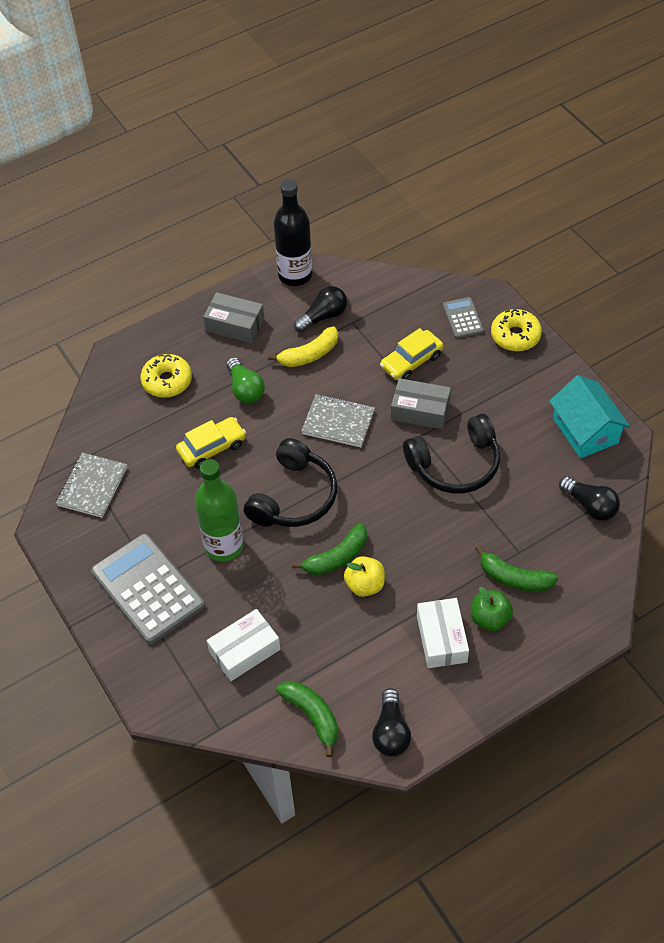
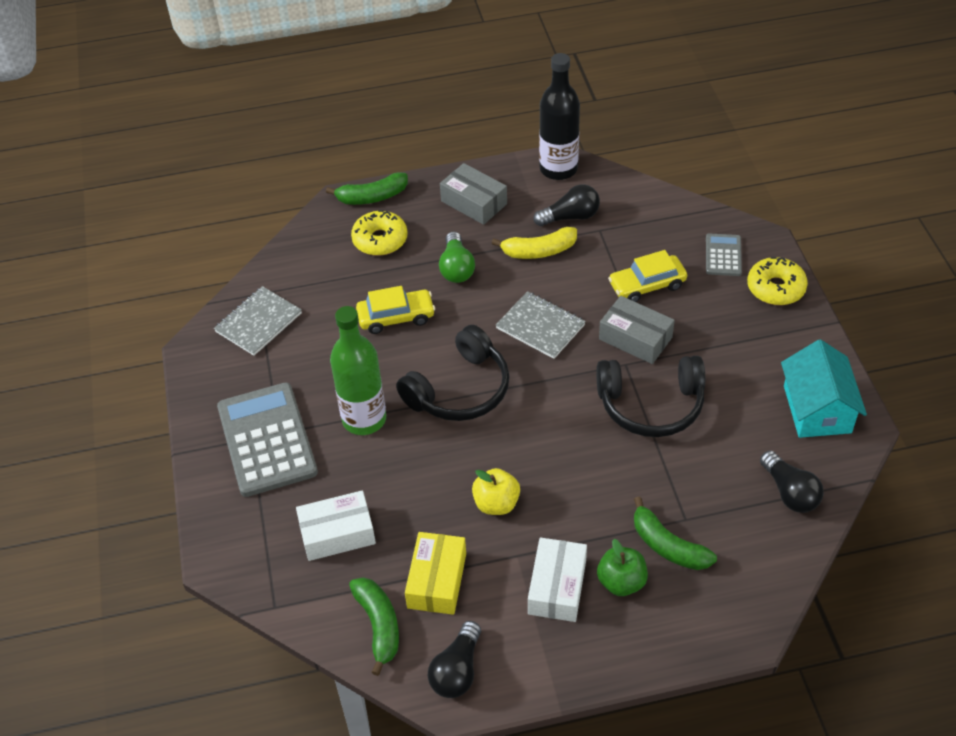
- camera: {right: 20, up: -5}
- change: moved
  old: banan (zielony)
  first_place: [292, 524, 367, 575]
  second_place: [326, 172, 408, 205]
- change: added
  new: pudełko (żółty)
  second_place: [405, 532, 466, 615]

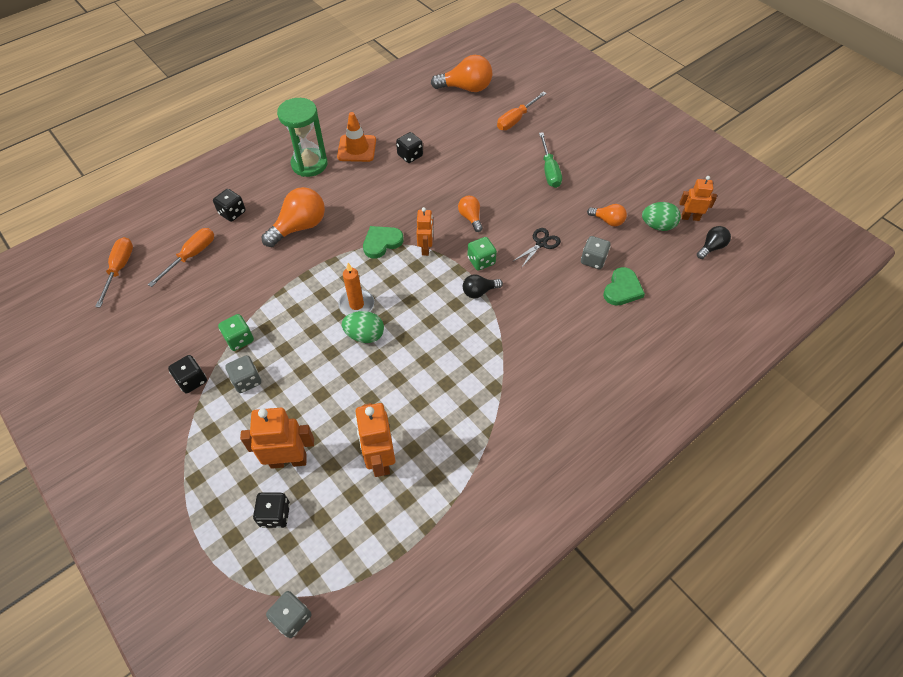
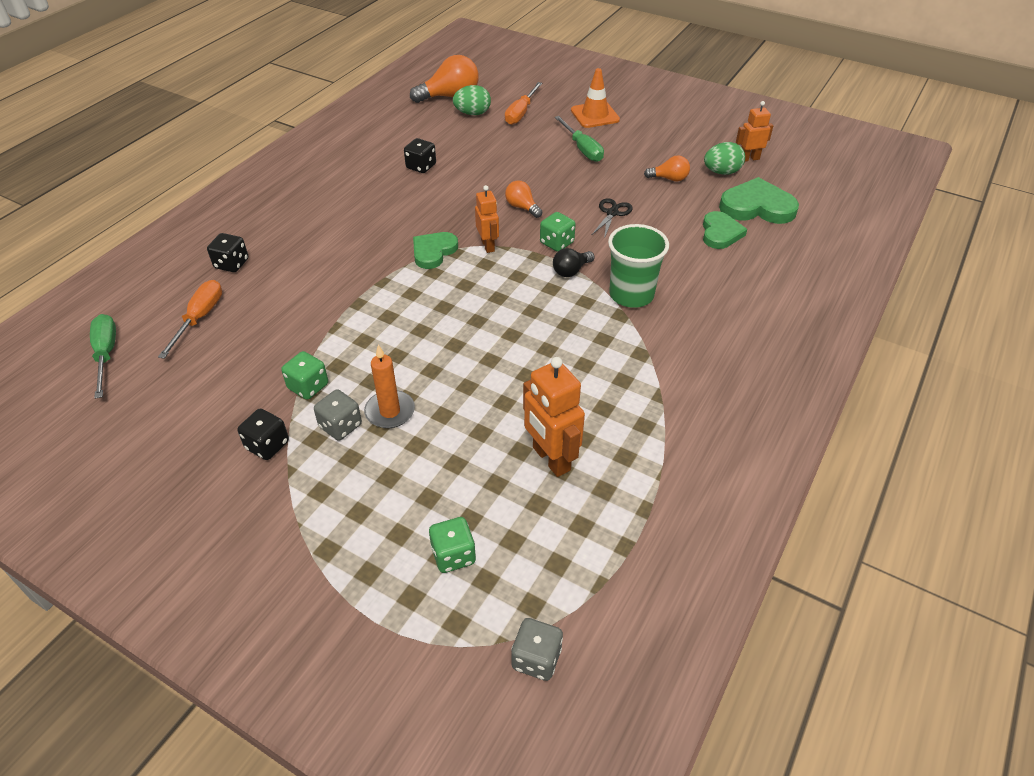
- camera: {right: -20, up: -10}
- change: recoloured
  old: śrubokręt (pomarańczowy)
  new: śrubokręt (zielony)
  first_place: [95, 237, 133, 308]
  second_place: [90, 314, 116, 399]
- change: removed
  old: robot (pomarańczowy)
  first_place: [240, 408, 314, 469]
- change: recoloured
  old: kostka do gry (czarny)
  new: kostka do gry (zielony)
  first_place: [253, 492, 290, 528]
  second_place: [429, 517, 476, 573]
- change: removed
  old: żarówka (pomarańczowy)
  first_place: [261, 187, 325, 247]
- change: removed
  old: klepsydra (zielony)
  first_place: [277, 98, 328, 177]
- change: moved
  old: pachołek (pomarańczowy)
  first_place: [337, 112, 376, 162]
  second_place: [571, 68, 620, 128]
- change: moved
  old: świeca (pomarańczowy)
  first_place: [338, 263, 374, 316]
  second_place: [364, 345, 415, 428]
- change: moved
  old: jajko (zielony)
  first_place: [342, 311, 384, 343]
  second_place: [453, 85, 491, 115]
- change: removed
  old: kostka do gry (szary)
  first_place: [581, 236, 611, 269]
- change: removed
  old: żarówka (czarny)
  first_place: [697, 226, 731, 259]
- change: added
  new: szklanka (zielony)
  second_place: [608, 224, 669, 308]
- change: added
  new: serce (zielony)
  second_place: [719, 177, 799, 224]

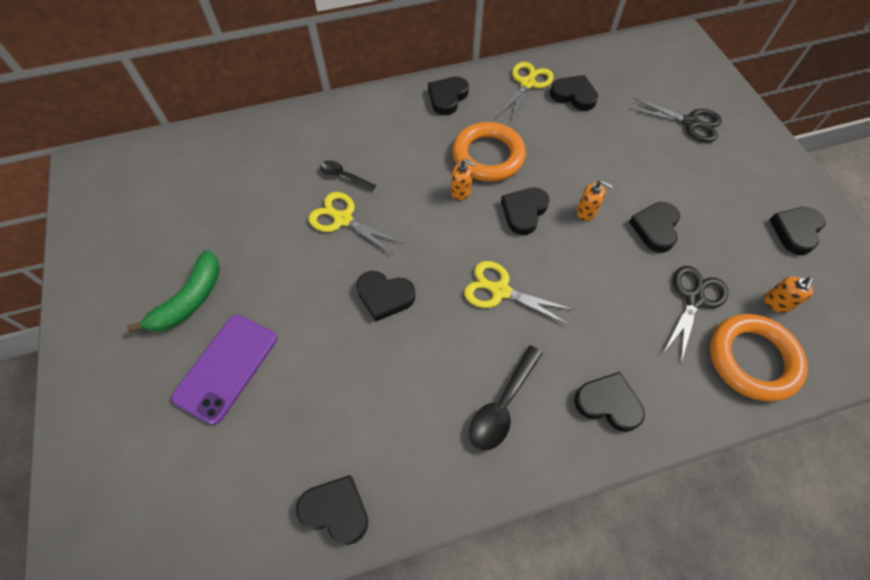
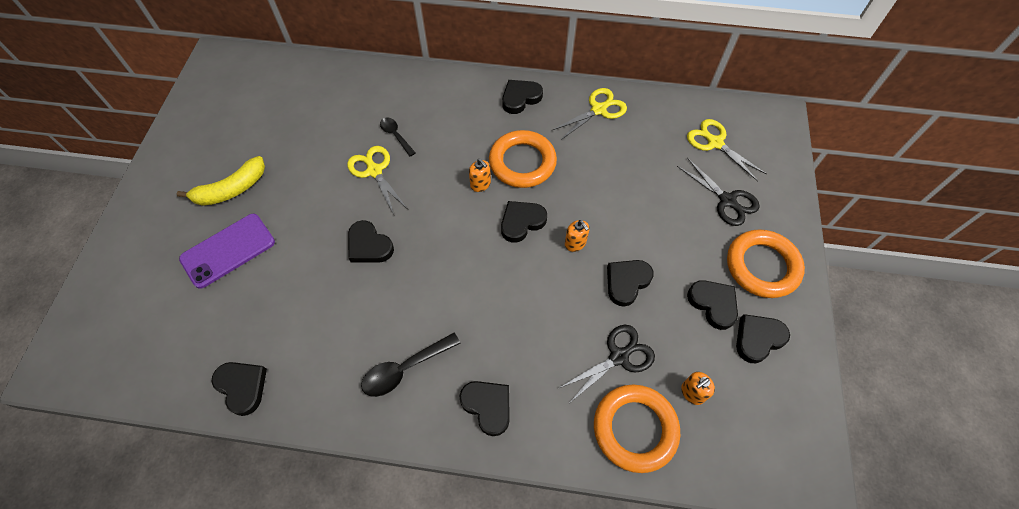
- camera: {right: 25, up: 0}
- change: recoloured
  old: banan (zielony)
  new: banan (żółty)
  first_place: [127, 250, 220, 332]
  second_place: [176, 156, 265, 206]
- change: moved
  old: nożyczki (żółty)
  first_place: [464, 261, 574, 325]
  second_place: [687, 119, 767, 181]
- change: moved
  old: serce (czarny)
  first_place: [550, 75, 598, 111]
  second_place: [687, 280, 738, 330]
- change: added
  new: pierścień (pomarańczowy)
  second_place: [727, 229, 805, 298]

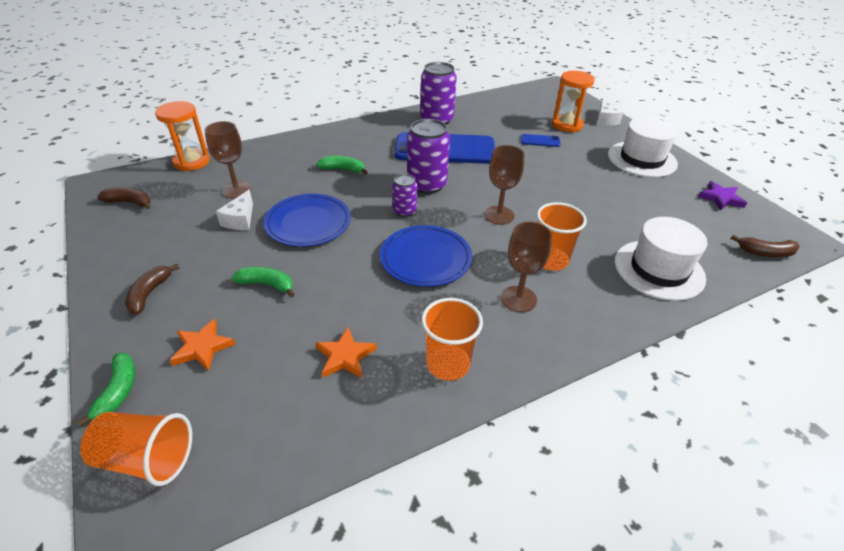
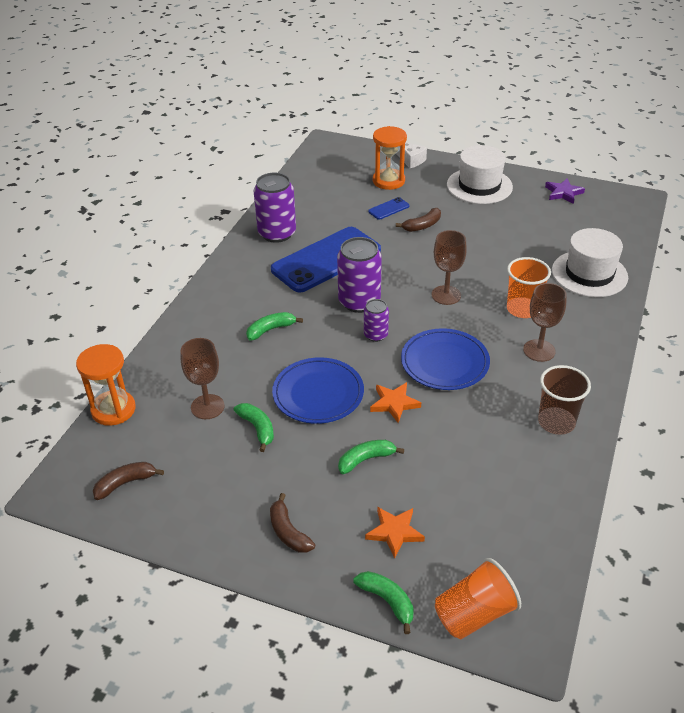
- camera: {right: -40, up: 0}
- change: replaced
  old: ser (biały)
  new: banan (zielony)
  first_place: [216, 190, 253, 230]
  second_place: [234, 403, 274, 452]
- change: moved
  old: gwiazda (pomarańczowy)
  first_place: [315, 327, 377, 378]
  second_place: [370, 382, 421, 423]
- change: recoloured
  old: szklanka (pomarańczowy)
  new: szklanka (brązowy)
  first_place: [421, 298, 483, 381]
  second_place: [538, 365, 591, 435]
- change: moved
  old: banan (brązowy)
  first_place: [731, 235, 800, 257]
  second_place: [396, 208, 441, 232]

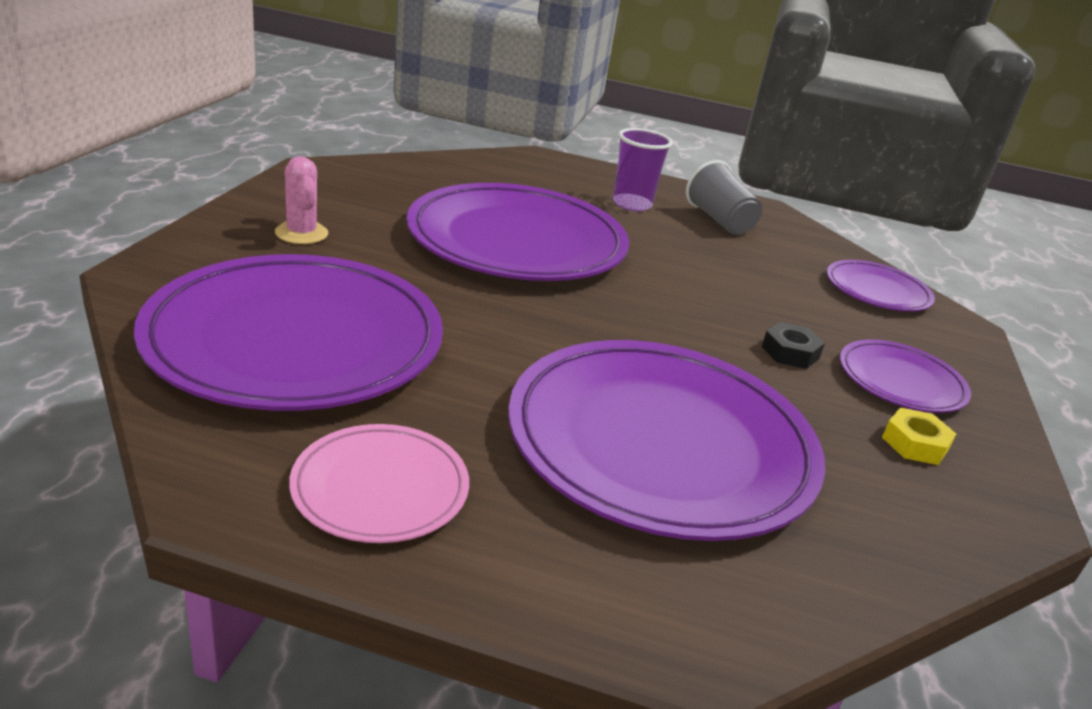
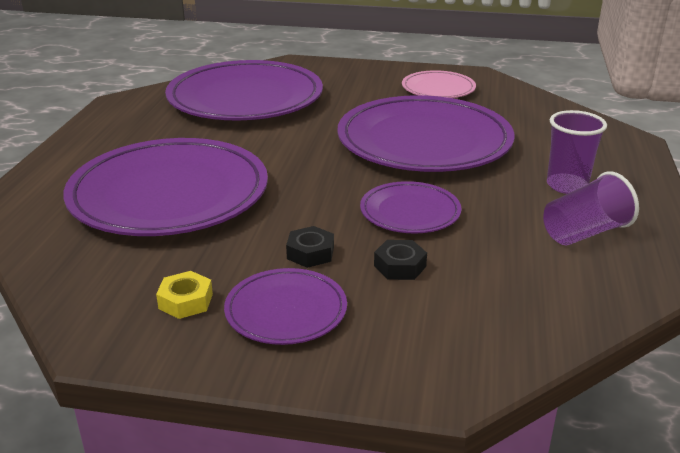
- camera: {right: 90, up: 0}
- change: removed
  old: kaktus (różowy)
  first_place: [275, 156, 328, 244]
- change: moved
  old: talerz (różowy)
  first_place: [289, 424, 469, 543]
  second_place: [402, 70, 476, 98]
- change: recoloured
  old: szklanka (szary)
  new: szklanka (fioletowy)
  first_place: [686, 160, 762, 235]
  second_place: [543, 171, 639, 246]
- change: moved
  old: talerz (fioletowy)
  first_place: [827, 260, 935, 312]
  second_place: [360, 181, 461, 234]
- change: added
  new: nakrętka (czarny)
  second_place: [374, 240, 427, 280]

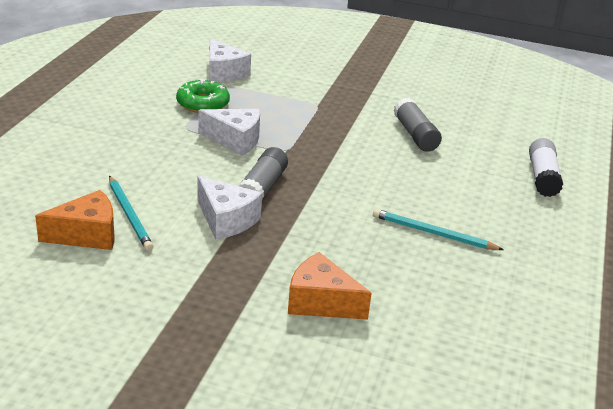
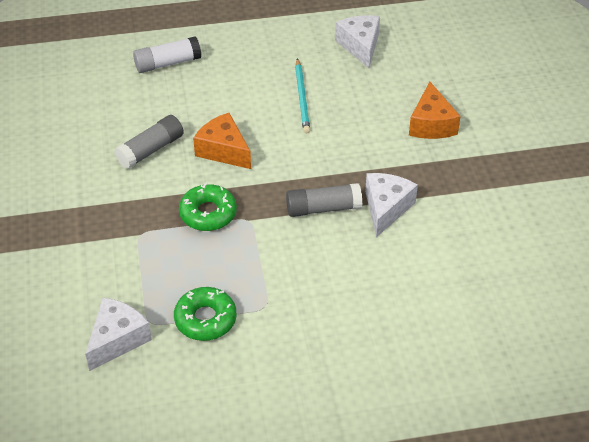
- camera: {right: -115, up: 15}
- change: moved
  old: ser (pomarańczowy)
  first_place: [35, 190, 114, 250]
  second_place: [193, 113, 251, 169]
- change: removed
  old: ołówek (turkusowy)
  first_place: [109, 176, 153, 251]
- change: moved
  old: ser (biały)
  first_place: [198, 109, 260, 156]
  second_place: [335, 15, 380, 68]
- change: added
  new: donut (zielony)
  second_place: [179, 183, 237, 231]

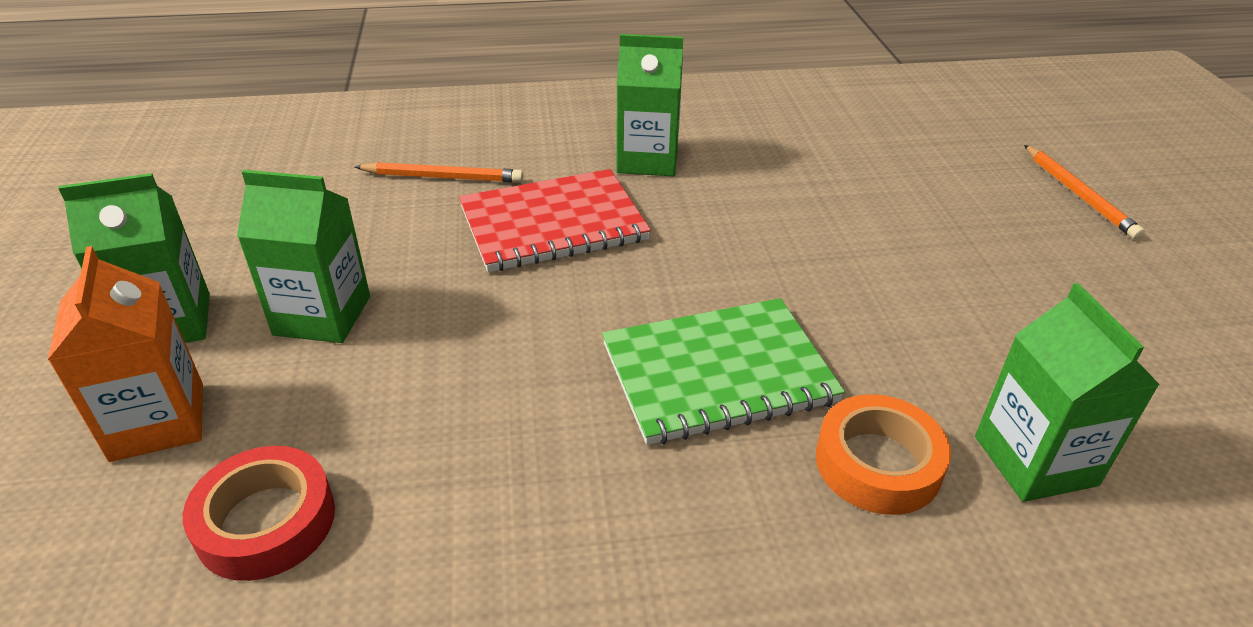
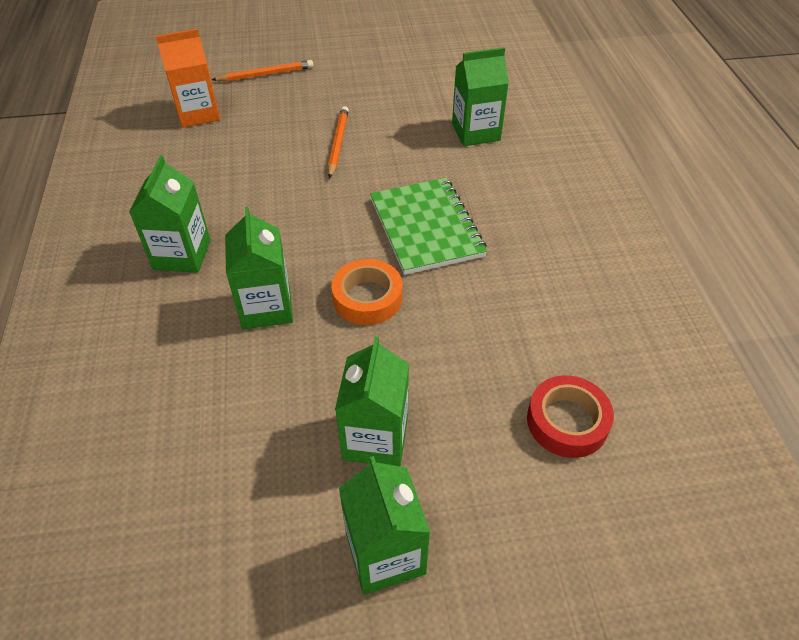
- camera: {right: -90, up: 10}
- change: moved
  old: karton mleka (pomarańczowy)
  first_place: [48, 246, 203, 462]
  second_place: [156, 29, 220, 128]
- change: moved
  old: ołówek (pomarańczowy)
  first_place: [355, 162, 524, 183]
  second_place: [328, 106, 349, 179]
- change: replaced
  old: zeszyt (czerwony)
  new: karton mleka (zielony)
  first_place: [459, 169, 651, 272]
  second_place: [225, 207, 293, 330]
- change: moved
  old: taśma klejąca (pomarańczowy)
  first_place: [816, 394, 951, 515]
  second_place: [331, 259, 402, 325]

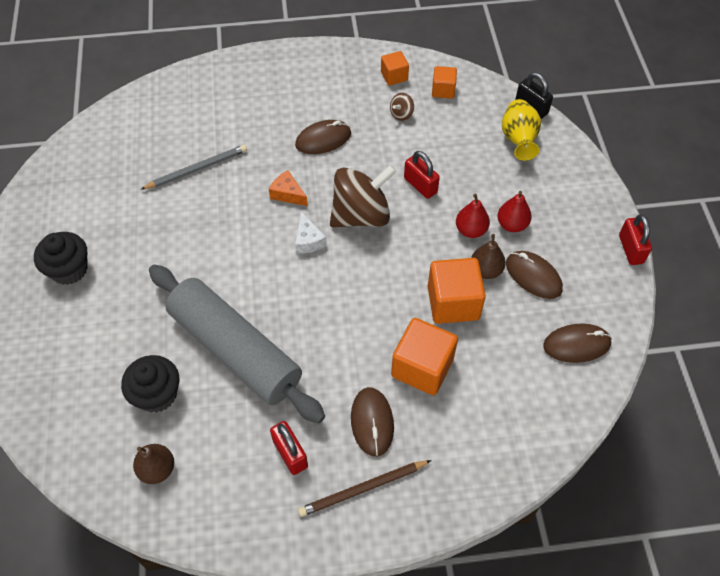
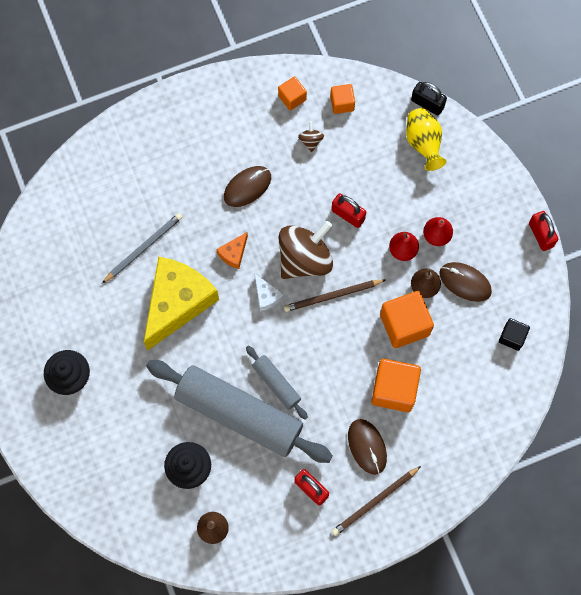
- camera: {right: -15, up: 15}
- change: turned
  old: ser (pomarańczowy)
  first_place: [269, 170, 308, 206]
  second_place: [216, 232, 248, 269]
  degrees: -75
- change: turned
  old: bączek (brązowy)
  first_place: [390, 93, 414, 121]
  second_place: [298, 121, 324, 152]
  degrees: 150
- change: replaced
  old: myszka (brązowy)
  new: sześcian (czarny)
  first_place: [543, 323, 612, 363]
  second_place: [499, 318, 530, 351]
- change: added
  new: ser (żółty)
  second_place: [144, 257, 219, 351]
- change: added
  new: wałek do ciasta (szary)
  second_place: [246, 346, 308, 420]
- change: added
  new: ołówek (brązowy)
  second_place: [284, 280, 385, 312]

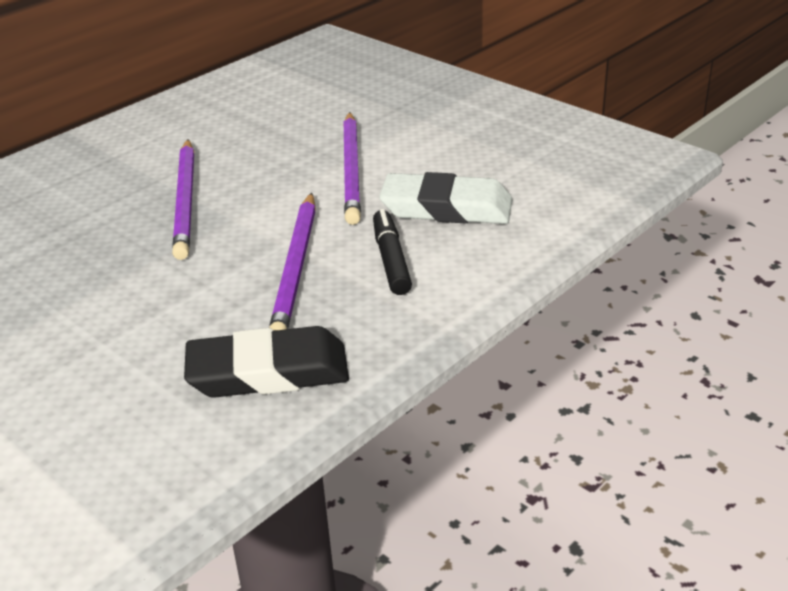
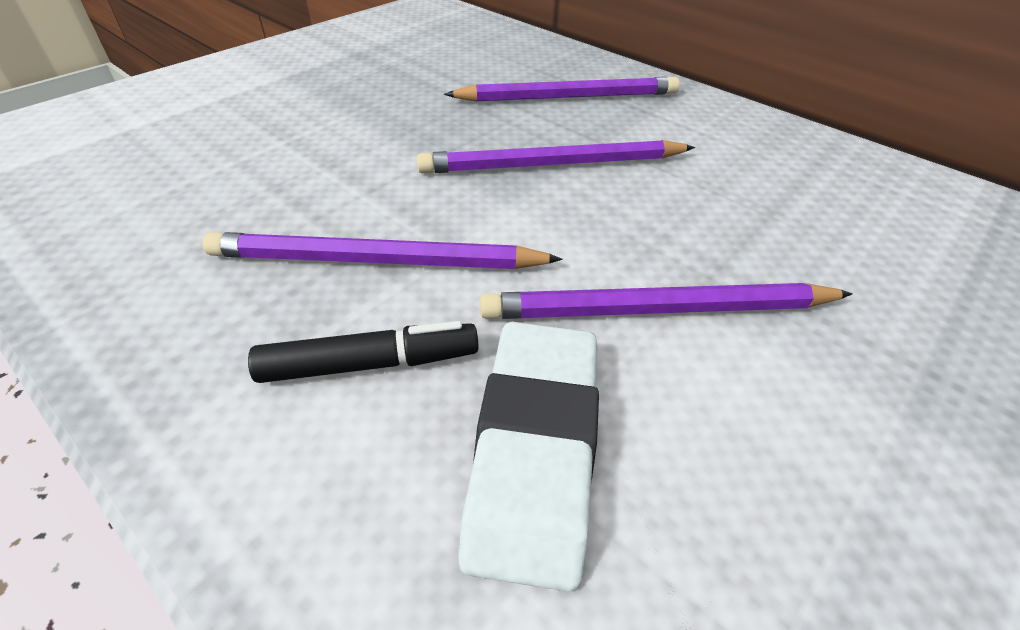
- camera: {right: 85, up: 10}
- change: removed
  old: gumka do mazania (czarny)
  first_place: [184, 326, 349, 398]
- change: added
  new: ołówek (fioletowy)
  second_place: [444, 77, 680, 102]

